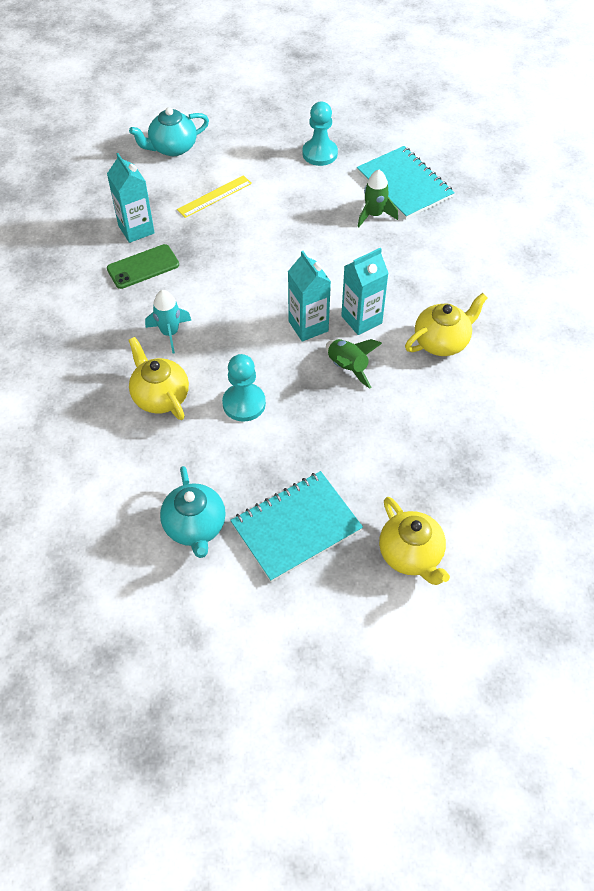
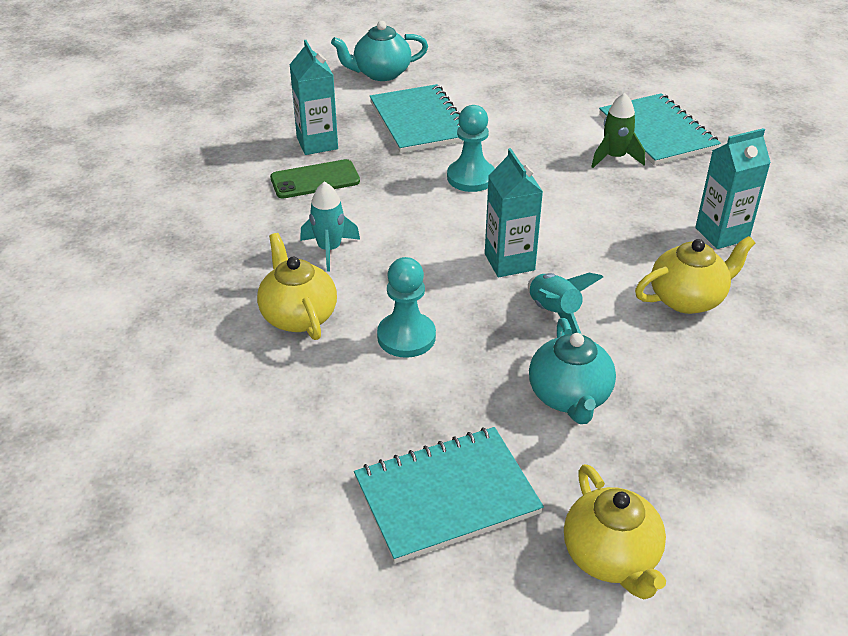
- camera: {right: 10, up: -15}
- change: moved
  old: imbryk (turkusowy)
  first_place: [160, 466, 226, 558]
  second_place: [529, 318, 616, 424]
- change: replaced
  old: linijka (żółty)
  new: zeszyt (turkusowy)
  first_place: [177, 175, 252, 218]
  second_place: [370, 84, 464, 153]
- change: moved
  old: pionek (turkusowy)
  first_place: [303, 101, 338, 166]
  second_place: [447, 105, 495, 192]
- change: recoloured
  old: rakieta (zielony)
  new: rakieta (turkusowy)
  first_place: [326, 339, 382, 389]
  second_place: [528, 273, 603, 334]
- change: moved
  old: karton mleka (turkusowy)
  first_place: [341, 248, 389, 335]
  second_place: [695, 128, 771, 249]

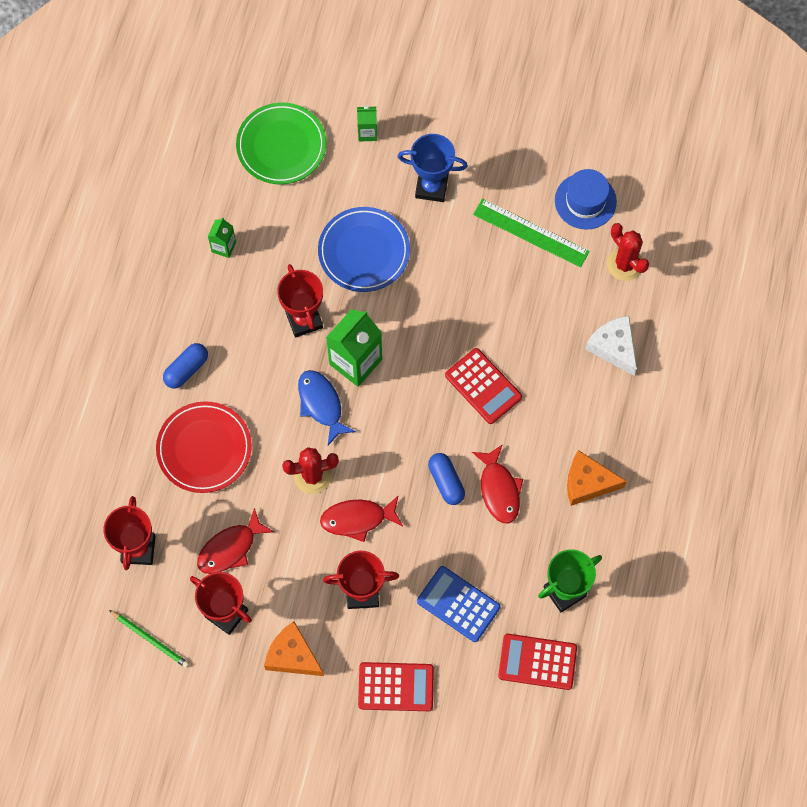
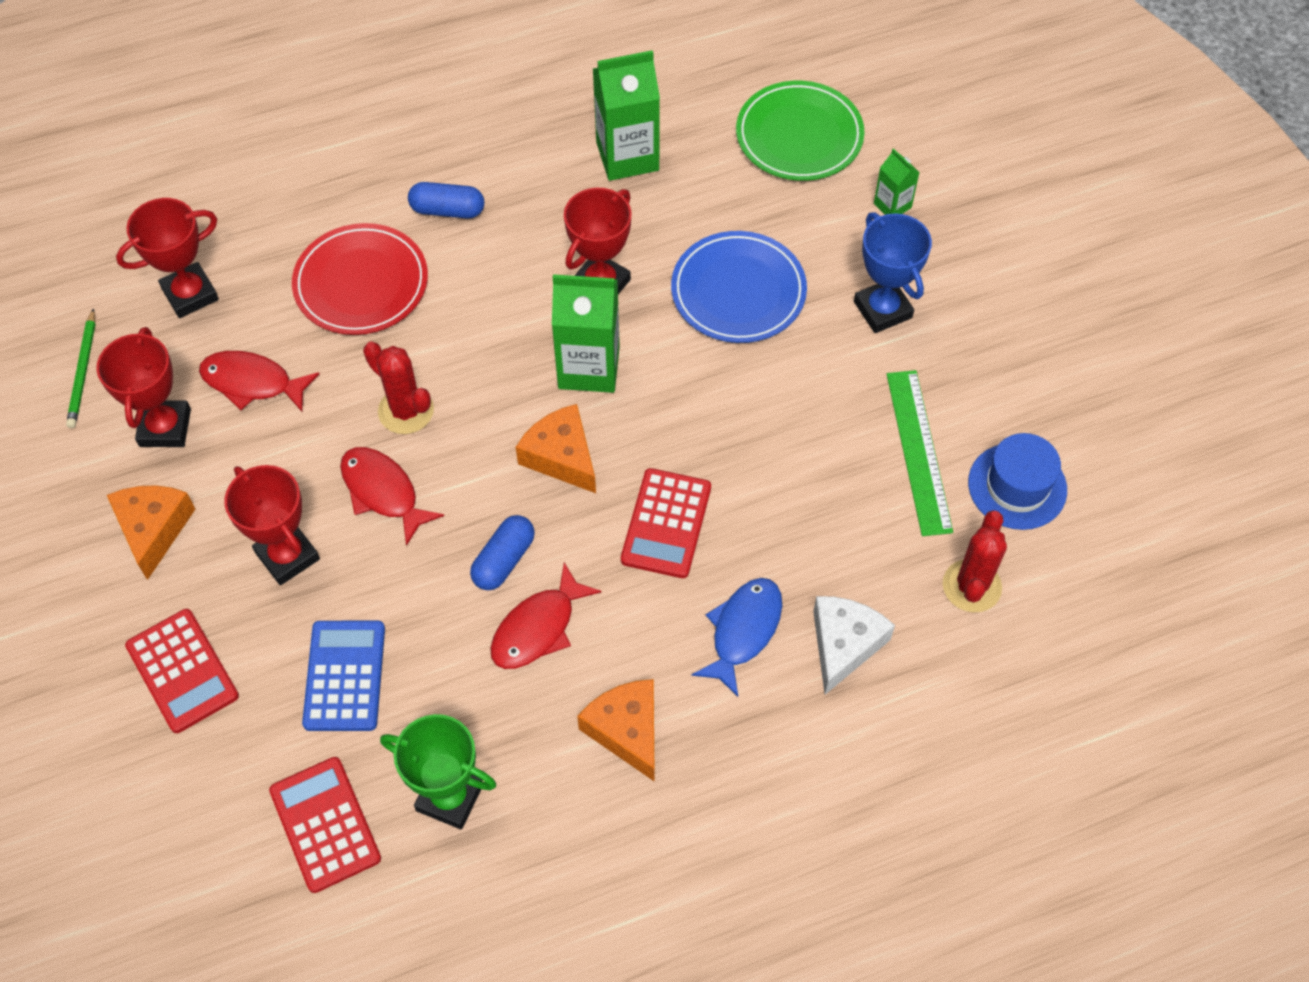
- camera: {right: 55, up: -10}
- change: resized
  old: karton mleka (zielony)
  first_place: [208, 217, 236, 258]
  second_place: [593, 50, 660, 181]
  factor: 1.94
- change: moved
  old: ryba (niebieski)
  first_place: [298, 370, 356, 445]
  second_place: [692, 578, 782, 697]
- change: added
  new: ser (pomarańczowy)
  second_place: [516, 404, 596, 493]

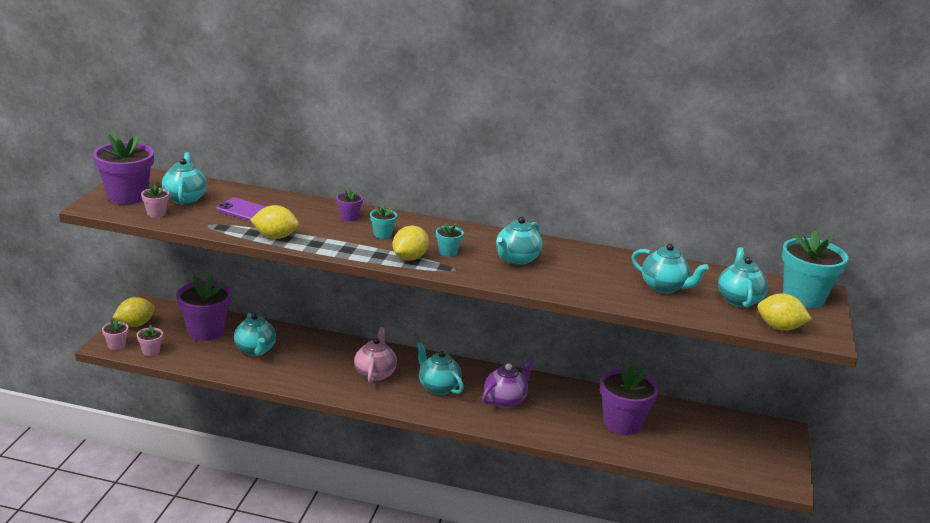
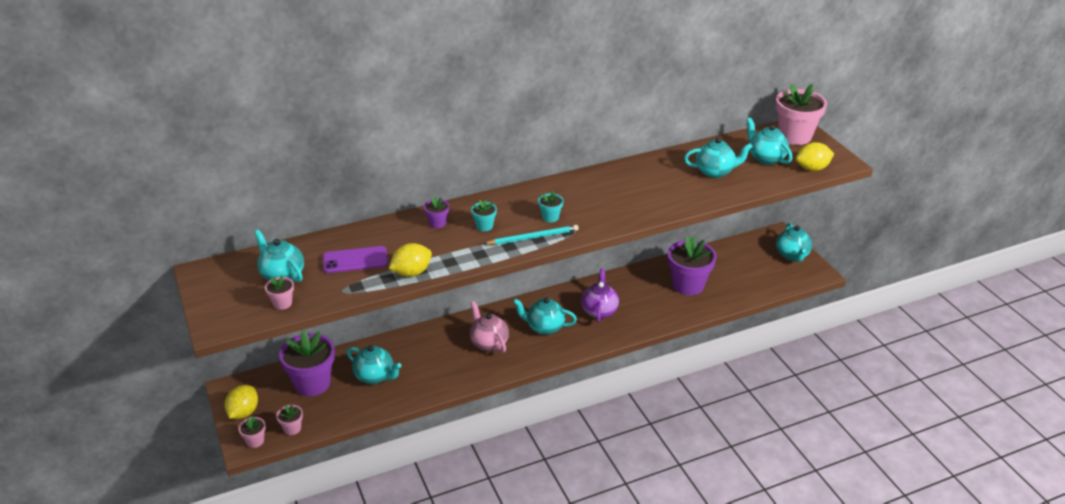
- camera: {right: -35, up: 10}
- change: removed
  old: doniczka (fioletowy)
  first_place: [93, 134, 154, 205]
- change: replaced
  old: cytryna (żółty)
  new: ołówek (turkusowy)
  first_place: [393, 226, 429, 261]
  second_place: [484, 225, 579, 245]
- change: moved
  old: imbryk (turkusowy)
  first_place: [496, 217, 542, 265]
  second_place: [776, 223, 812, 262]
- change: recoloured
  old: doniczka (turkusowy)
  new: doniczka (różowy)
  first_place: [782, 231, 848, 308]
  second_place: [776, 84, 827, 145]

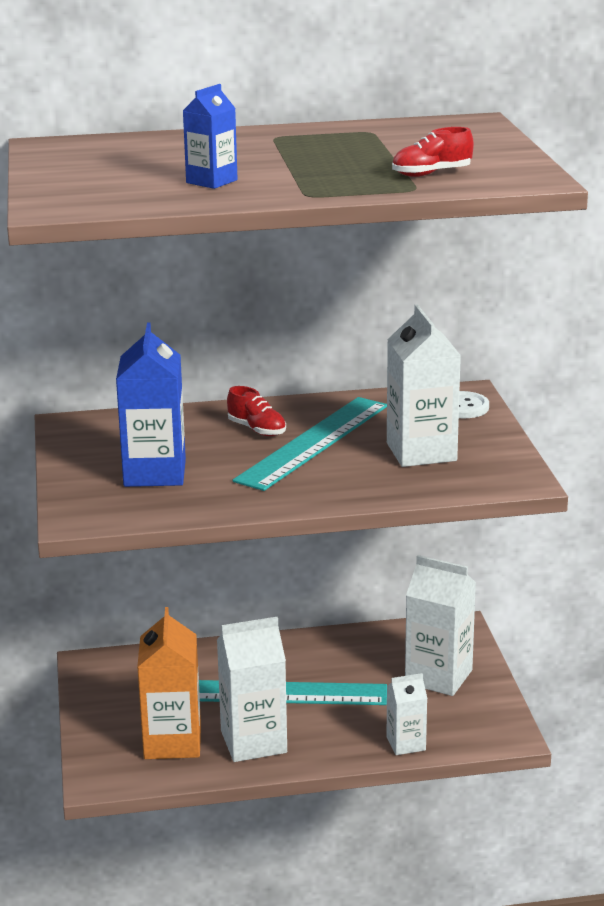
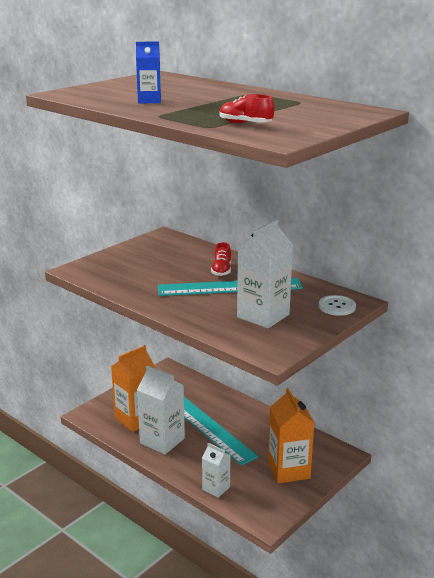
- camera: {right: 50, up: 0}
- change: removed
  old: karton mleka (niebieski)
  first_place: [116, 323, 186, 487]
- change: recoloured
  old: karton mleka (biały)
  new: karton mleka (pomarańczowy)
  first_place: [405, 555, 476, 696]
  second_place: [268, 388, 314, 483]

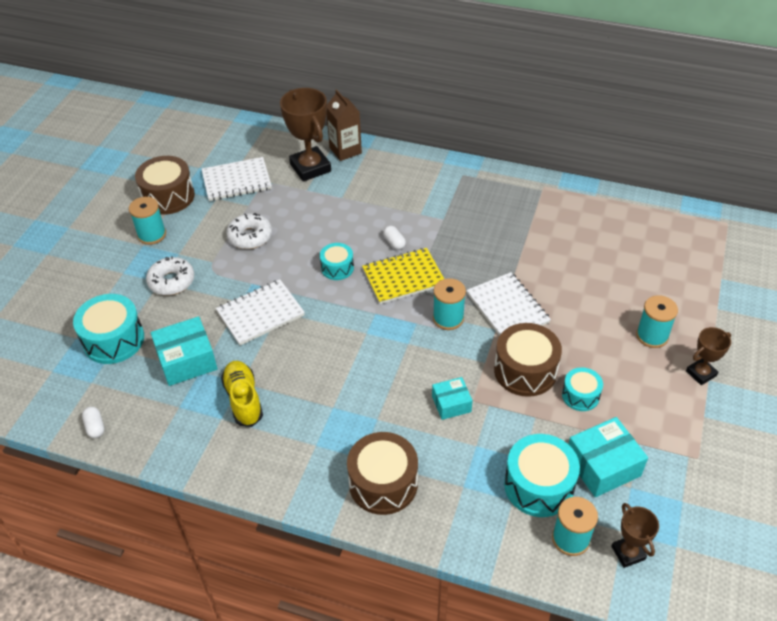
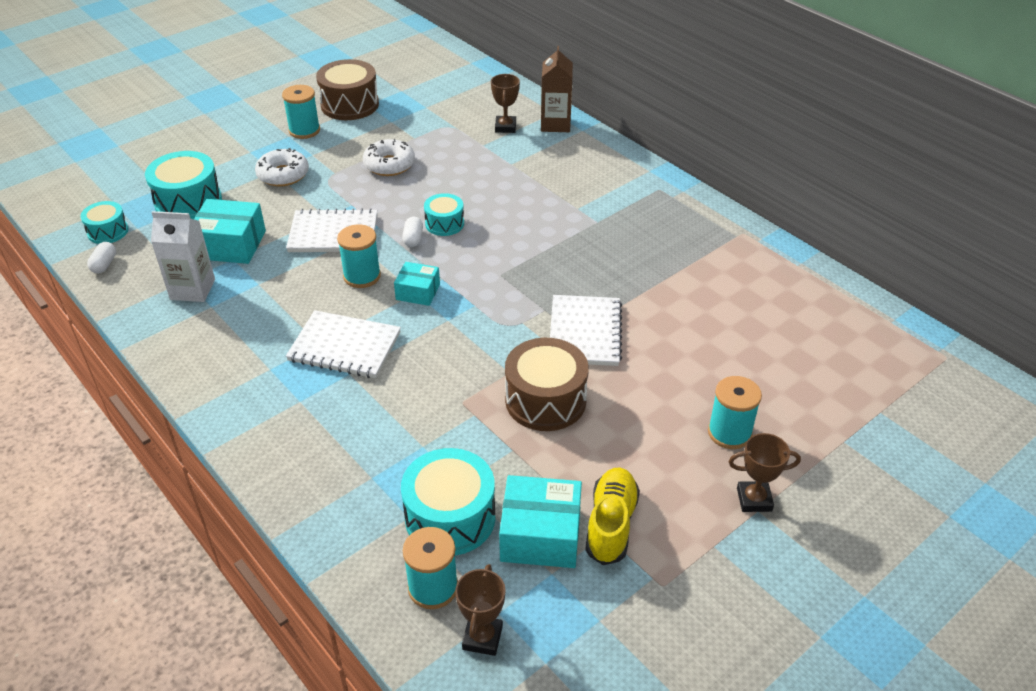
- camera: {right: 30, up: -5}
- change: moved
  old: zeszyt (biały)
  first_place: [202, 157, 272, 201]
  second_place: [286, 310, 401, 378]
- change: moved
  old: but (żółty)
  first_place: [221, 361, 263, 427]
  second_place: [585, 468, 640, 565]
- change: resized
  old: puchar (brązowy)
  first_place: [280, 88, 331, 182]
  second_place: [491, 74, 520, 133]
  factor: 0.55
- change: removed
  old: bęben (brązowy)
  first_place: [347, 432, 418, 515]
- change: removed
  old: zeszyt (żółty)
  first_place: [362, 248, 444, 304]
- change: moved
  old: kapsułka (biały)
  first_place: [383, 226, 406, 250]
  second_place: [402, 216, 423, 247]
- change: moved
  old: pudełko (turkusowy)
  first_place: [432, 377, 473, 420]
  second_place: [394, 262, 440, 306]
- change: moved
  old: szpulka (turkusowy)
  first_place: [433, 278, 466, 330]
  second_place: [337, 224, 381, 288]
- change: moved
  old: bęben (turkusowy)
  first_place: [562, 367, 603, 411]
  second_place: [80, 201, 129, 244]
- change: added
  new: karton mleka (biały)
  second_place: [151, 211, 215, 302]

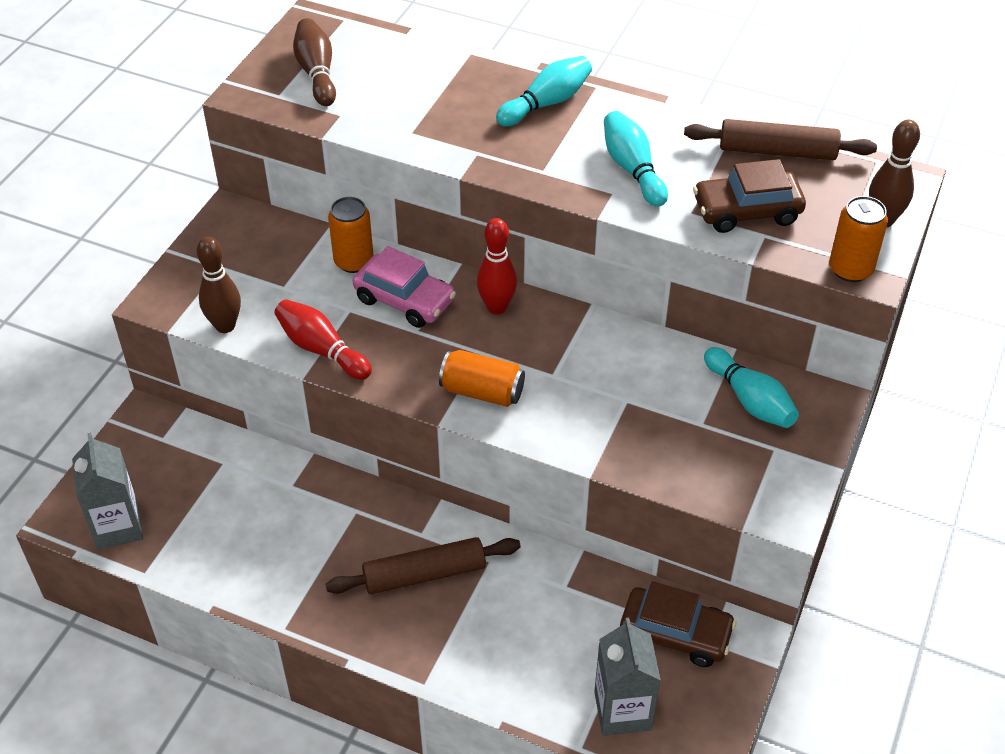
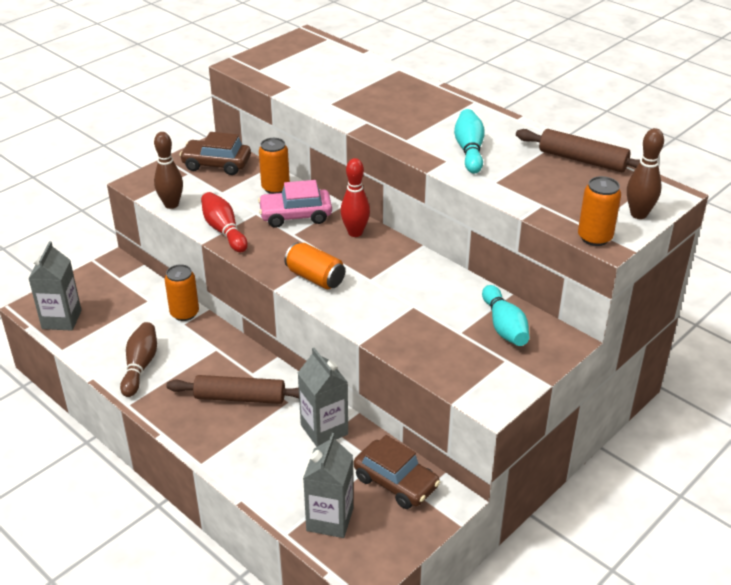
- camera: {right: 20, up: -10}
- change: moved
  old: kręgiel (brązowy)
  first_place: [293, 18, 336, 106]
  second_place: [120, 322, 157, 397]
- change: turned
  old: samochód (różowy)
  first_place: [353, 246, 456, 328]
  second_place: [258, 180, 332, 228]
  degrees: 120
- change: removed
  old: kręgiel (turkusowy)
  first_place: [496, 56, 592, 127]
- change: moved
  old: samochód (brązowy)
  first_place: [693, 159, 806, 233]
  second_place: [180, 132, 251, 175]
- change: added
  new: puszka (pomarańczowy)
  second_place: [165, 264, 199, 321]
- change: added
  new: karton mleka (szary)
  second_place: [298, 348, 348, 447]

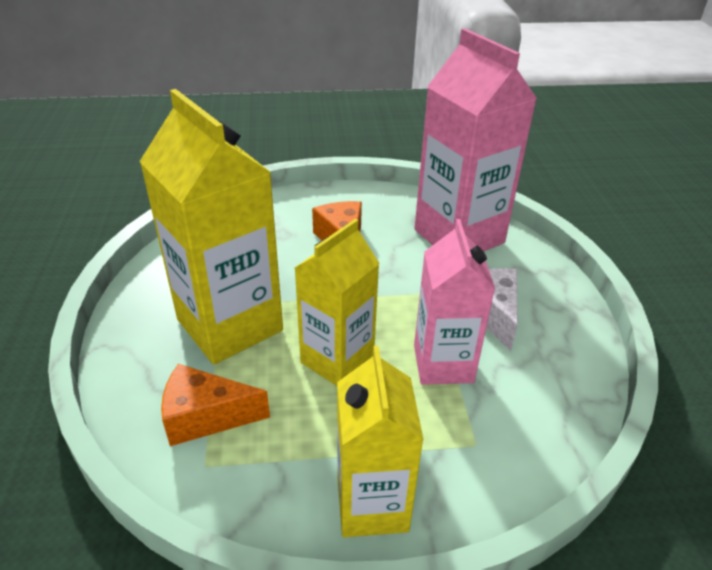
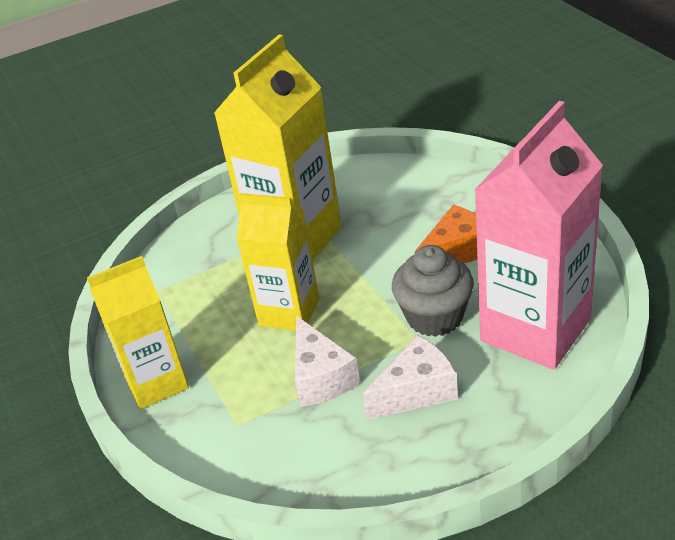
- camera: {right: 75, up: 0}
- change: removed
  old: ser (pomarańczowy)
  first_place: [161, 364, 270, 446]
- change: replaced
  old: karton mleka (różowy)
  new: ser (biały)
  first_place: [414, 219, 495, 385]
  second_place: [295, 316, 360, 406]
- change: added
  new: muffinka (szary)
  second_place: [392, 245, 474, 337]

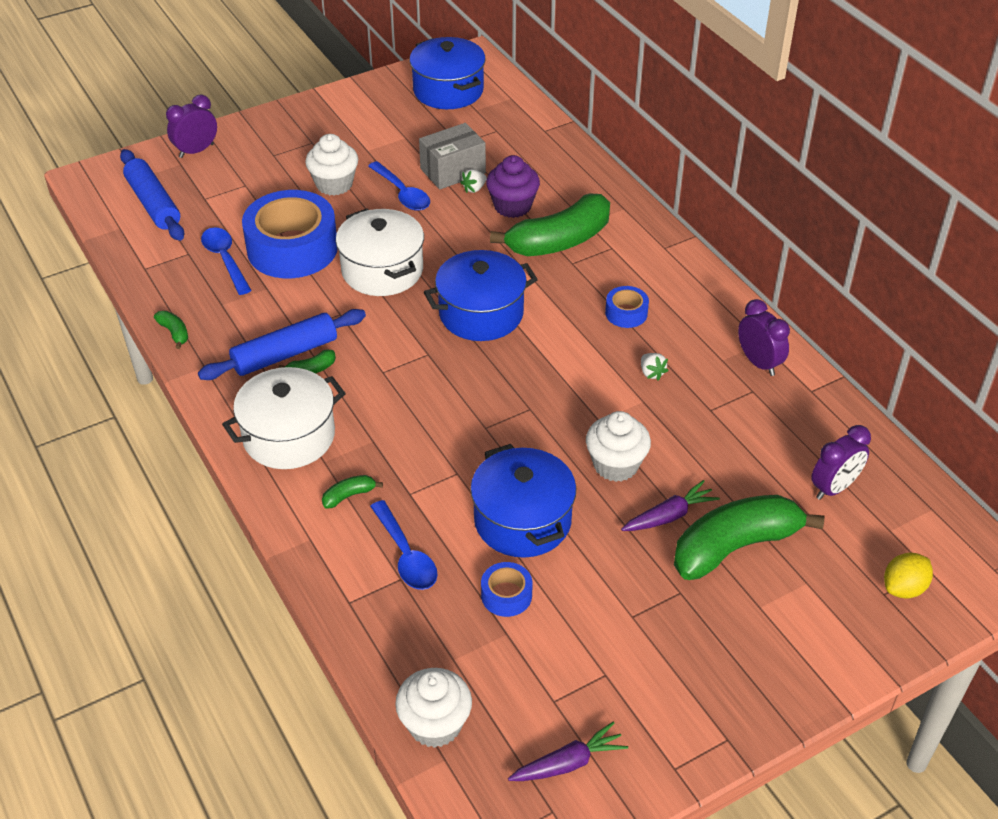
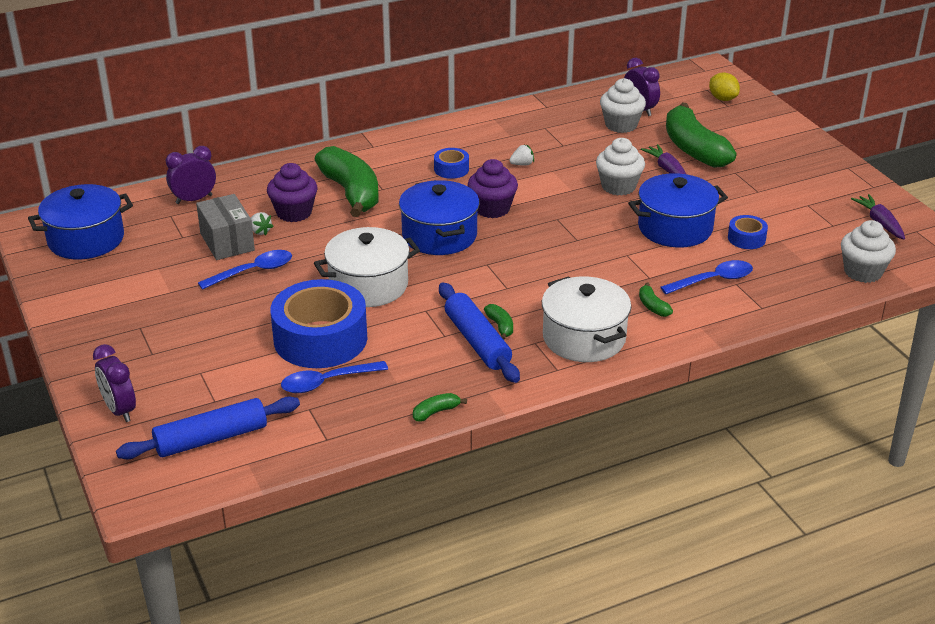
- camera: {right: -85, up: -10}
- change: moved
  old: muffinka (biały)
  first_place: [305, 134, 358, 196]
  second_place: [600, 78, 646, 133]
- change: moved
  old: budzik (fioletowy)
  first_place: [738, 299, 790, 376]
  second_place: [166, 146, 216, 204]
- change: added
  new: muffinka (fioletowy)
  second_place: [468, 159, 518, 218]

